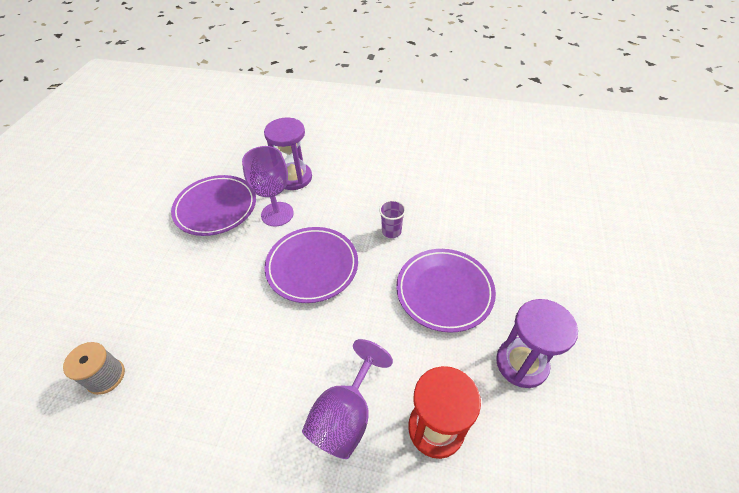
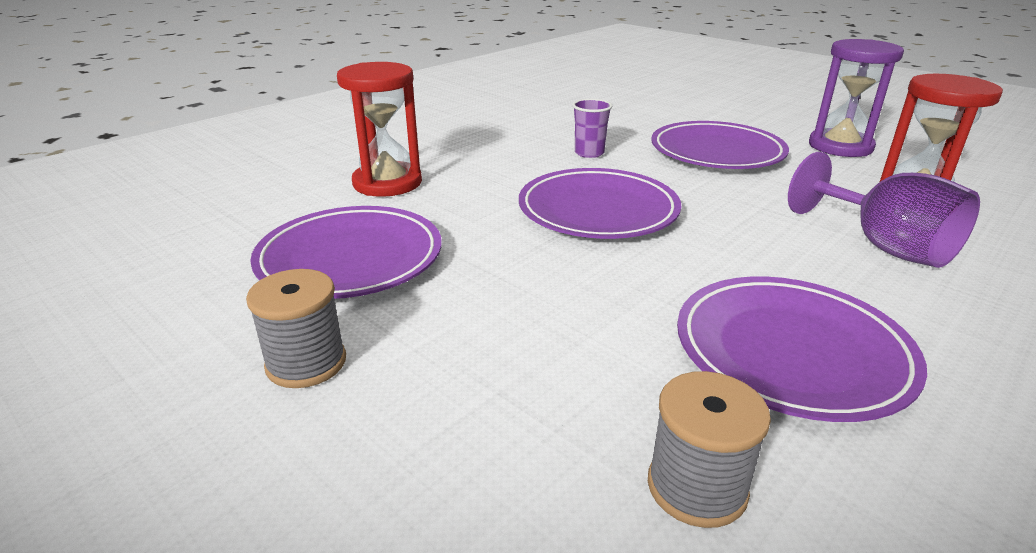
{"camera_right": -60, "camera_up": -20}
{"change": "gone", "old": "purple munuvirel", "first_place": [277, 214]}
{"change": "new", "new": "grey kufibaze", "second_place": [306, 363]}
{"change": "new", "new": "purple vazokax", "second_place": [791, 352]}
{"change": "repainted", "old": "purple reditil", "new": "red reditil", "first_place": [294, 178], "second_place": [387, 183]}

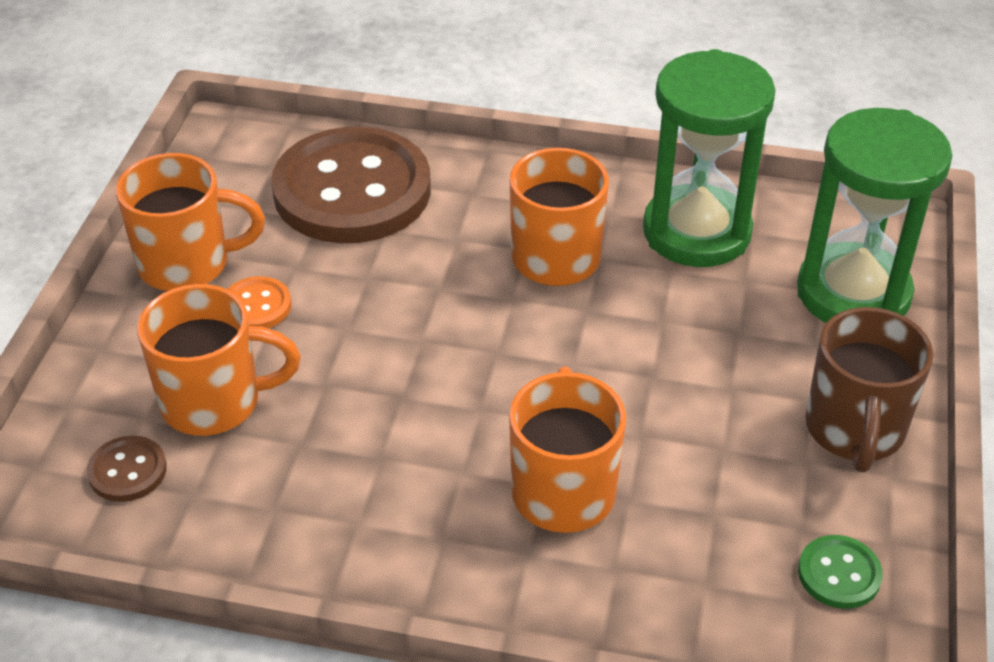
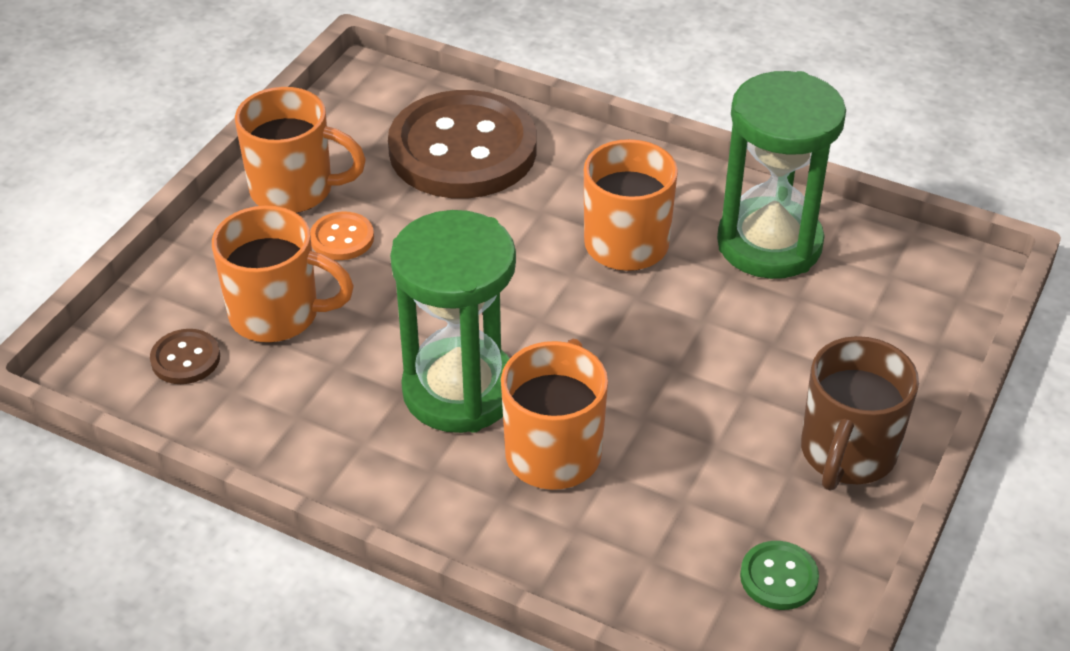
{"camera_right": 15, "camera_up": 0}
{"change": "shifted", "old": "green reditil", "first_place": [853, 293], "second_place": [460, 391]}

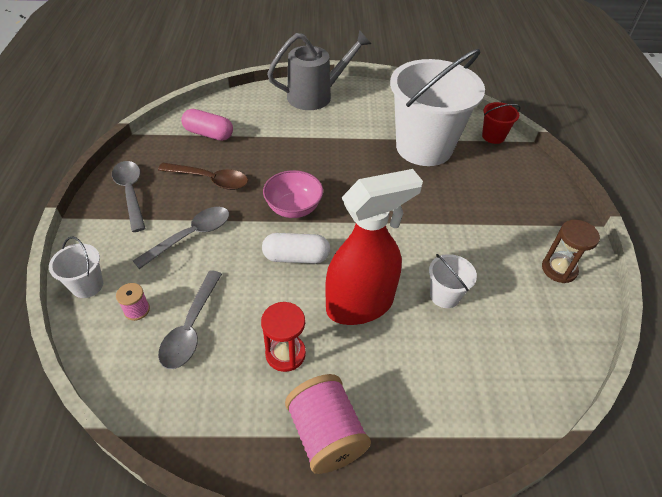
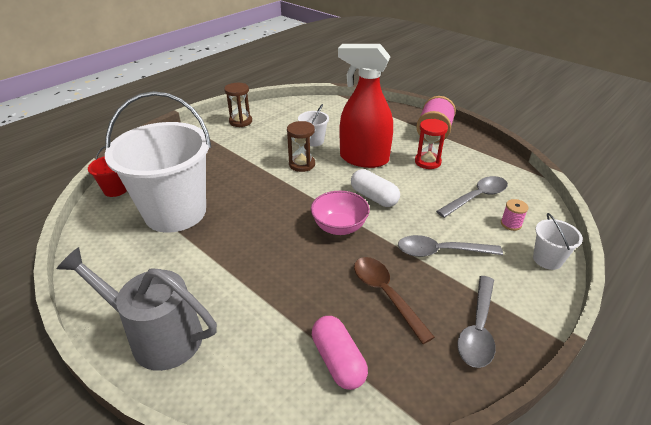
{"camera_right": -135, "camera_up": -10}
{"change": "new", "new": "brown reditil", "second_place": [302, 164]}

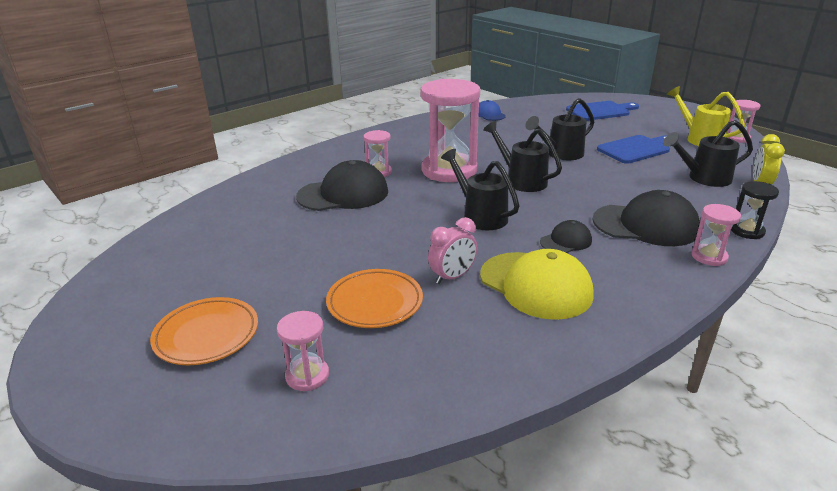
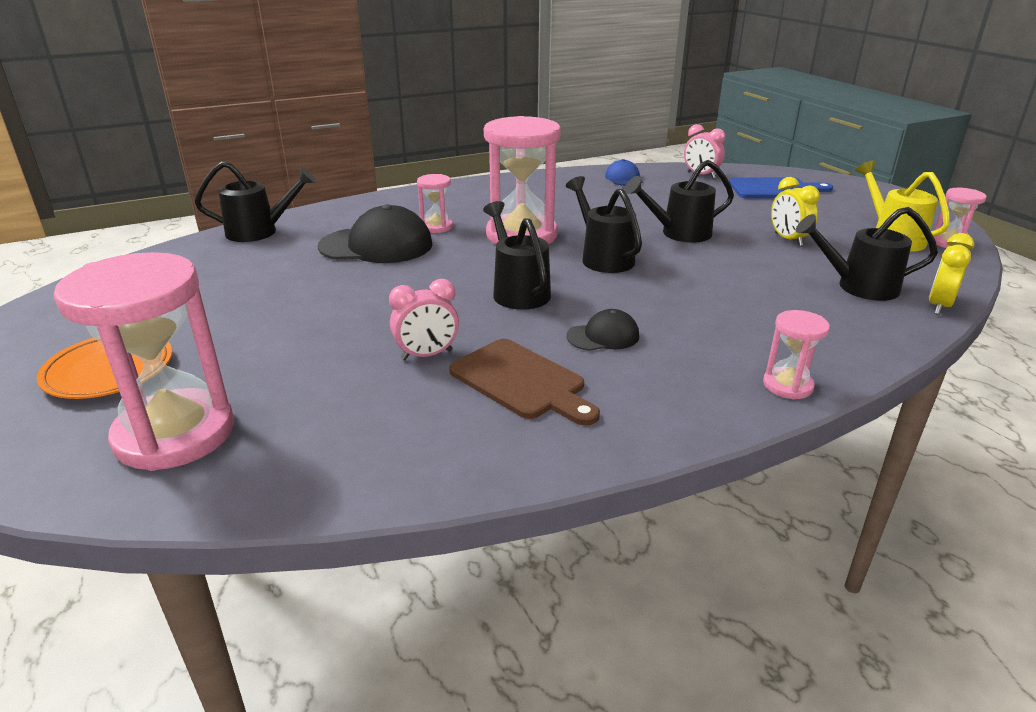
{"camera_right": 15, "camera_up": 0}
{"change": "gone", "old": "orange vazokax", "first_place": [375, 302]}
{"change": "gone", "old": "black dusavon", "first_place": [645, 225]}
{"change": "gone", "old": "black reditil", "first_place": [747, 231]}
{"change": "new", "new": "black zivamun", "second_place": [259, 232]}
{"change": "new", "new": "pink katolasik", "second_place": [701, 175]}
{"change": "swapped", "old": "yellow dusavon", "new": "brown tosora", "first_place": [535, 285], "second_place": [522, 381]}
{"change": "swapped", "old": "blue tosora", "new": "yellow katolasik", "first_place": [636, 149], "second_place": [788, 239]}
{"change": "scaled", "old": "pink reditil", "first_place": [307, 376], "second_place": [175, 434], "factor": 2.14}

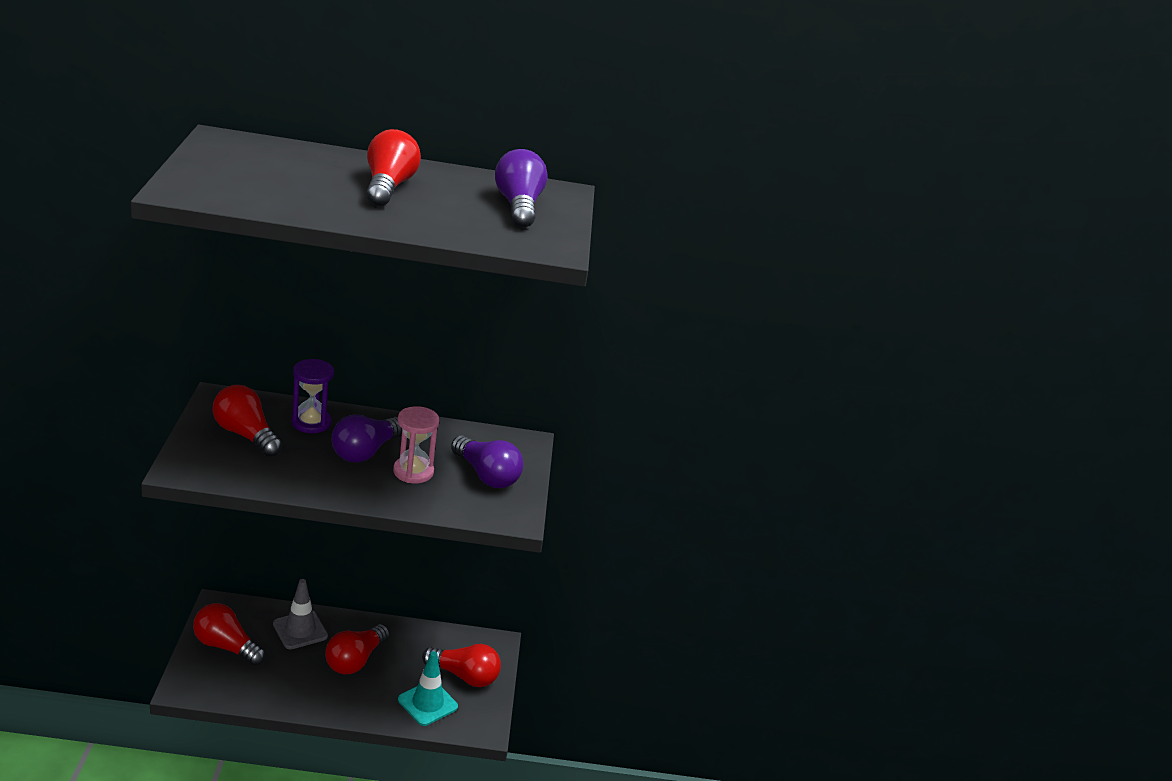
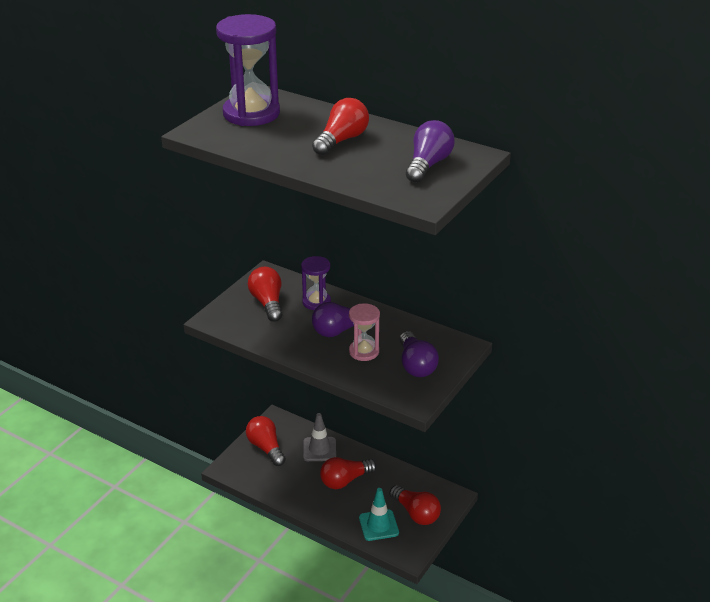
{"camera_right": 35, "camera_up": 5}
{"change": "new", "new": "purple reditil", "second_place": [251, 113]}

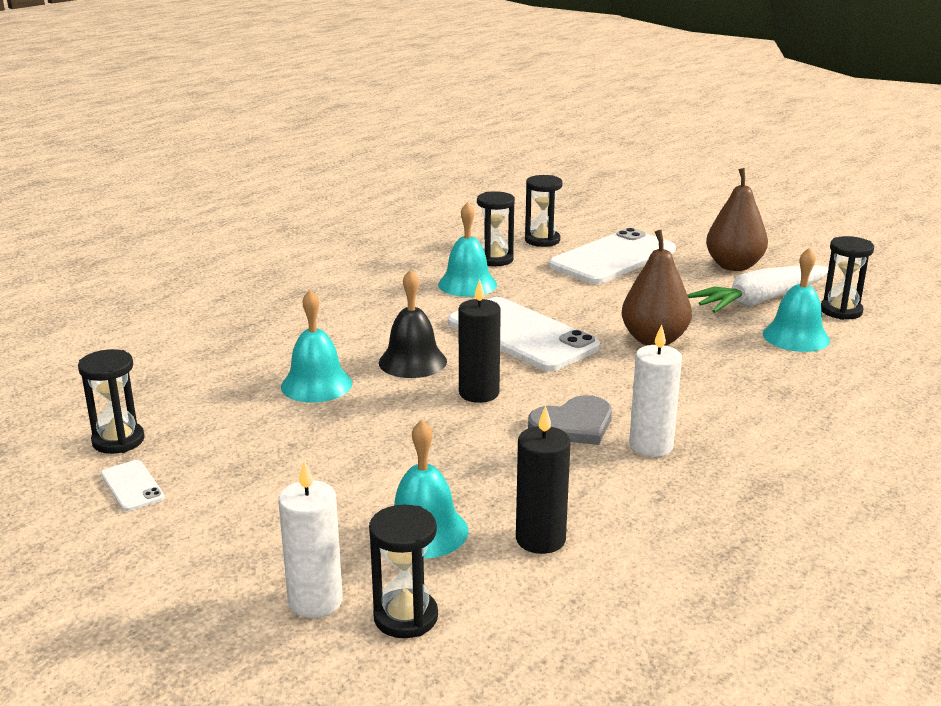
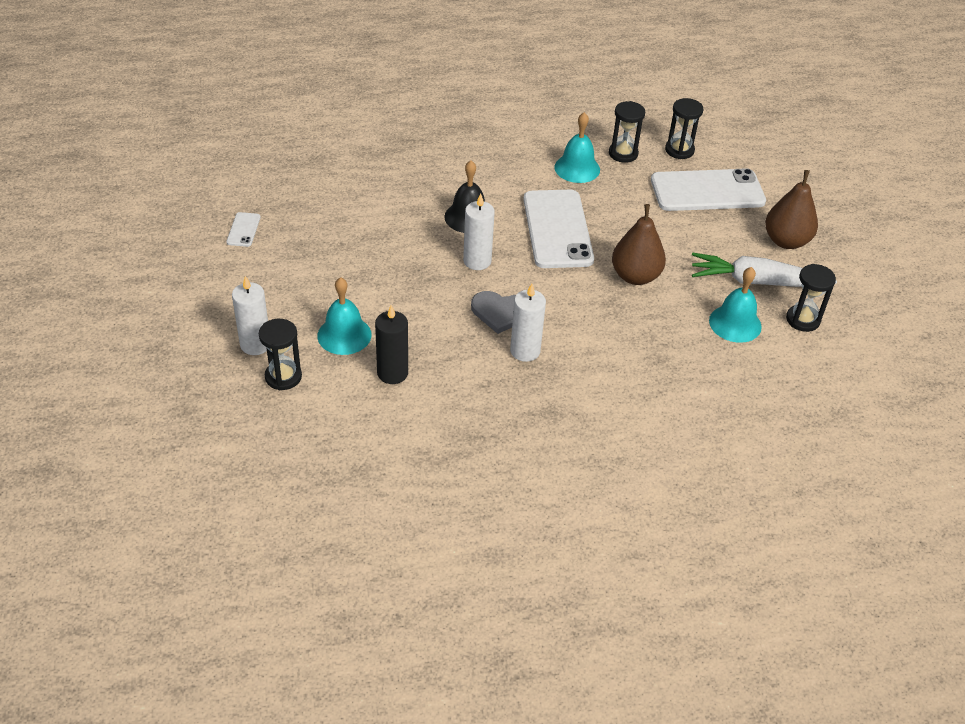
{"camera_right": 35, "camera_up": 20}
{"change": "gone", "old": "black reditil", "first_place": [118, 441]}
{"change": "gone", "old": "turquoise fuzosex", "first_place": [316, 385]}
{"change": "repainted", "old": "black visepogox", "new": "white visepogox", "first_place": [479, 393], "second_place": [477, 261]}

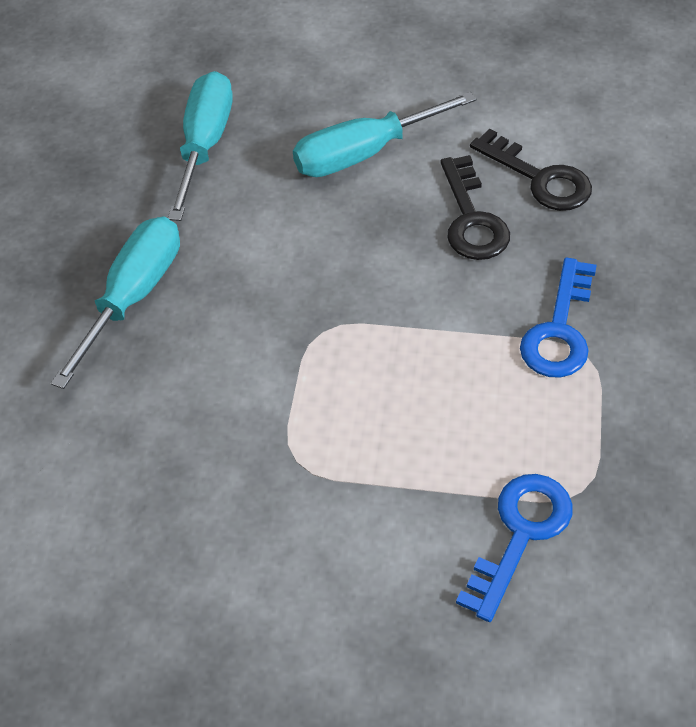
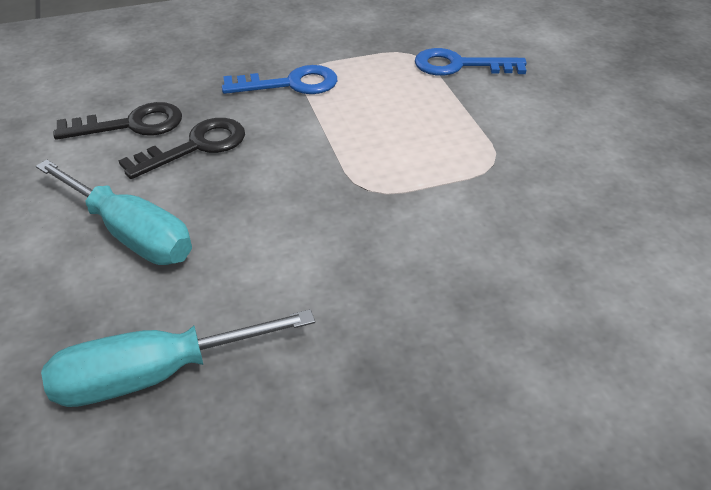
{"camera_right": -120, "camera_up": -10}
{"change": "gone", "old": "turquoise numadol", "first_place": [134, 296]}
{"change": "rotated", "old": "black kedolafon", "first_place": [539, 178], "second_place": [131, 124], "degrees": 60}

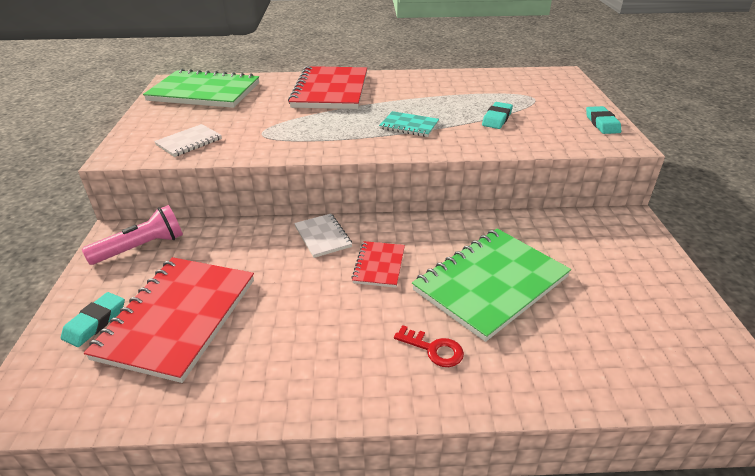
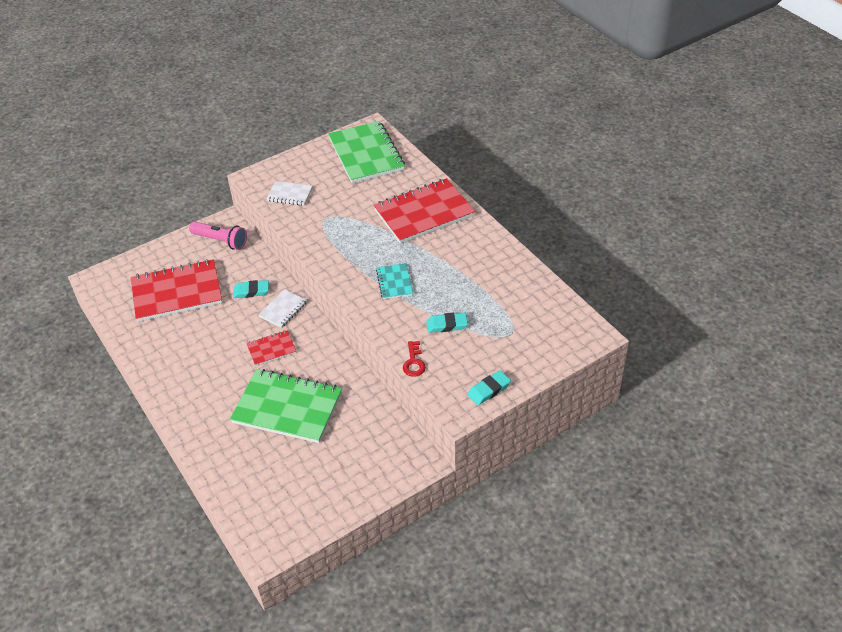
{"camera_right": 60, "camera_up": 10}
{"change": "shifted", "old": "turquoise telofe", "first_place": [95, 322], "second_place": [251, 291]}
{"change": "shifted", "old": "red kedolafon", "first_place": [434, 349], "second_place": [414, 362]}

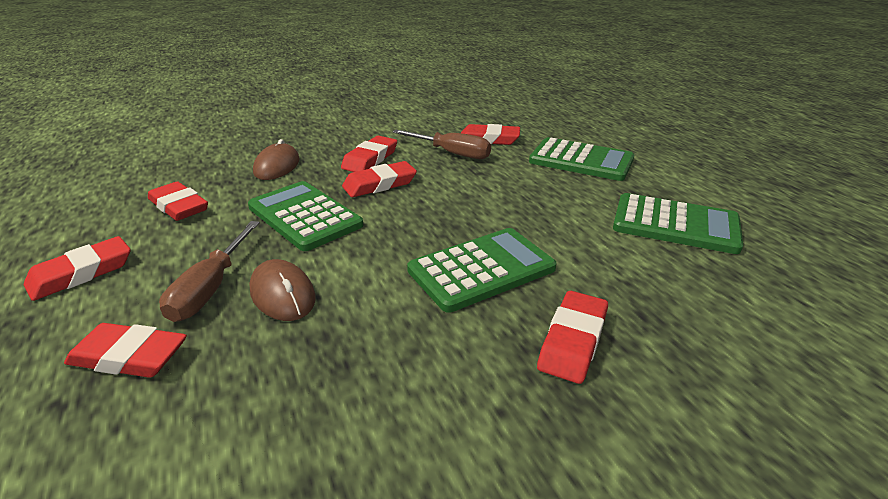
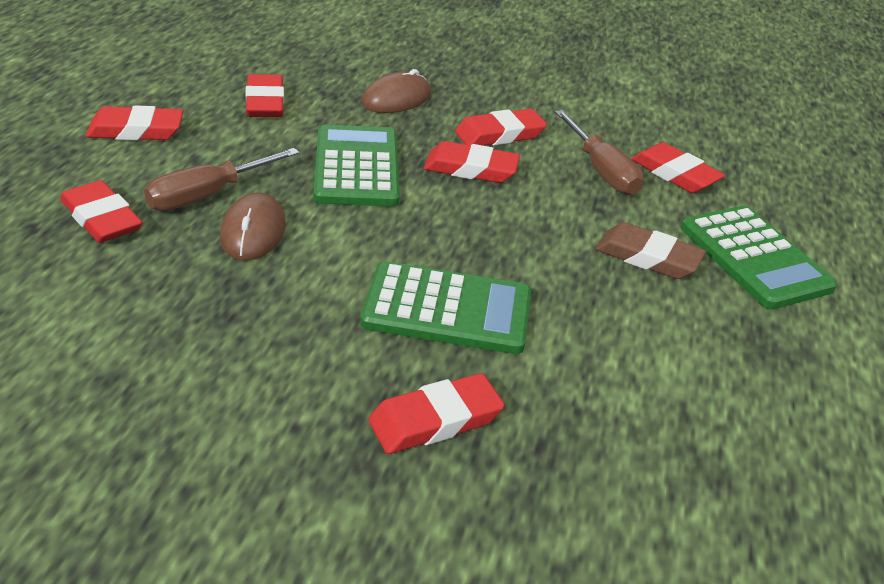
{"camera_right": 35, "camera_up": 5}
{"change": "gone", "old": "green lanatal", "first_place": [675, 224]}
{"change": "new", "new": "brown telofe", "second_place": [648, 257]}

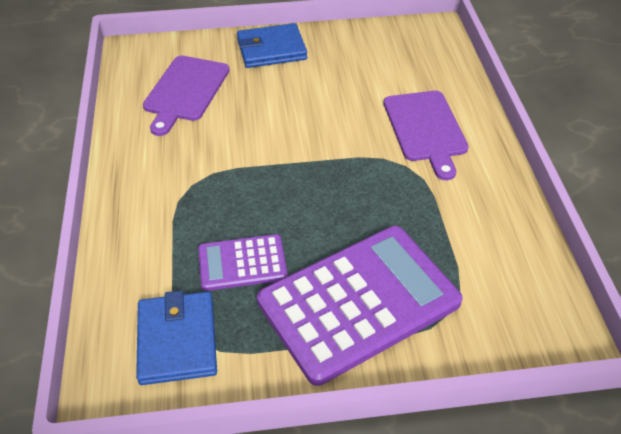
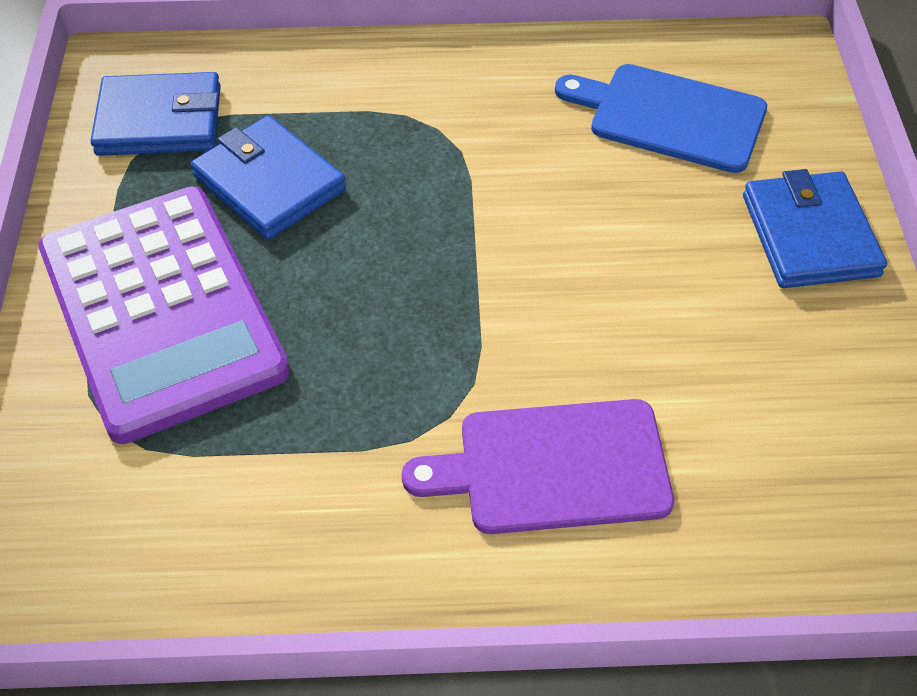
{"camera_right": 95, "camera_up": 5}
{"change": "swapped", "old": "purple lanatal", "new": "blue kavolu", "first_place": [242, 263], "second_place": [269, 183]}
{"change": "repainted", "old": "purple tosora", "new": "blue tosora", "first_place": [185, 91], "second_place": [669, 117]}

